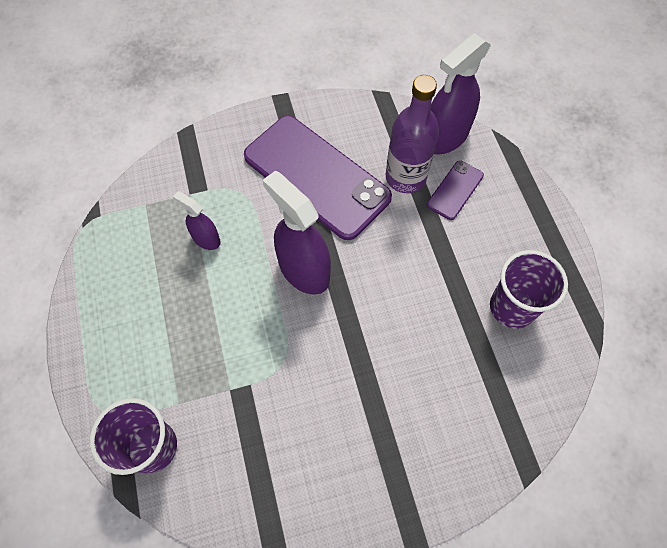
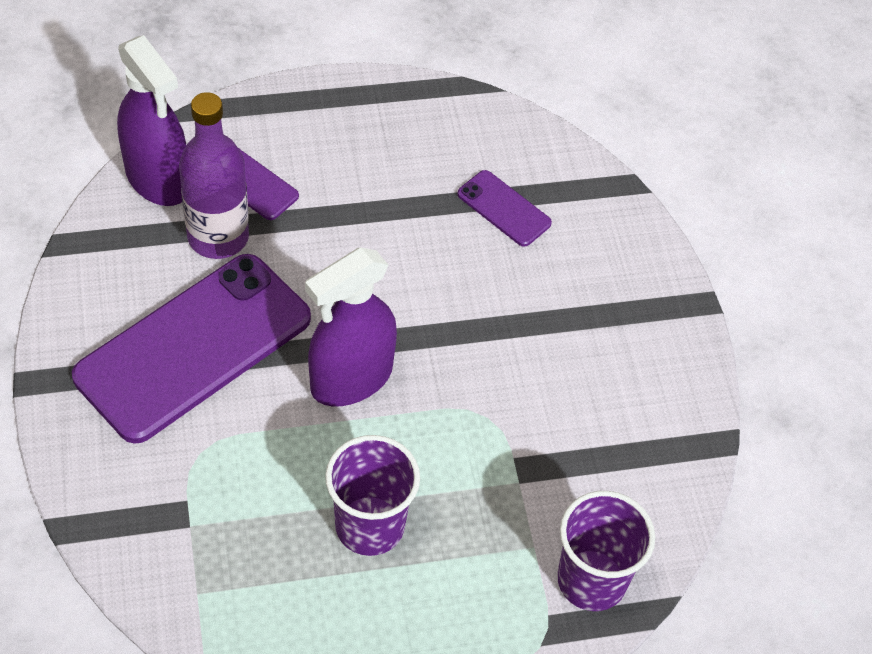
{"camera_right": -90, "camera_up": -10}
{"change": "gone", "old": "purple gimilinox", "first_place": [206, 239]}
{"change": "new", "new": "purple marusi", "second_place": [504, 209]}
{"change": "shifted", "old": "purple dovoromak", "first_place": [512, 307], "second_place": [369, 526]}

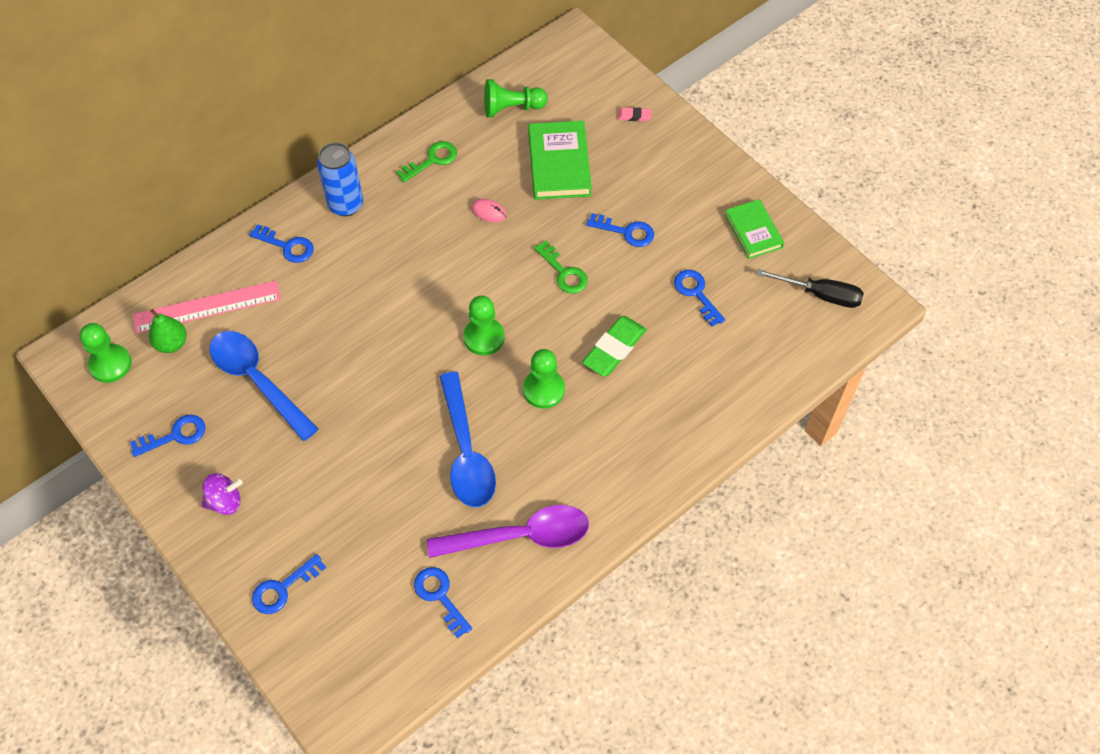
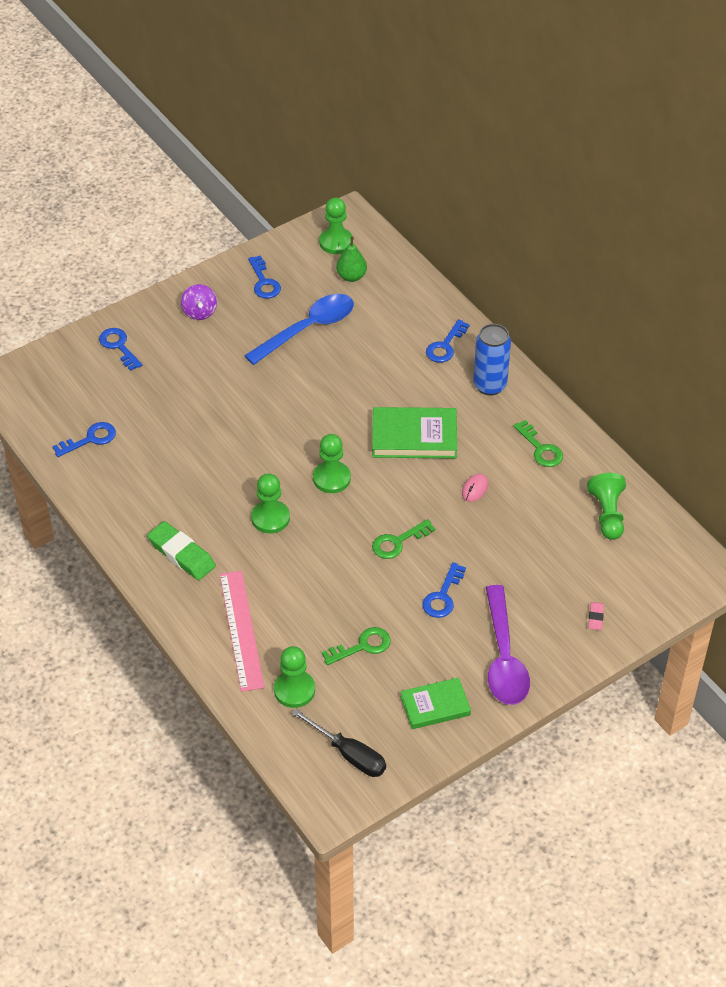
{"camera_right": 95, "camera_up": -10}
{"change": "gone", "old": "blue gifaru", "first_place": [466, 451]}
{"change": "new", "new": "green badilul", "second_place": [294, 690]}
{"change": "shifted", "old": "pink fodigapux", "first_place": [207, 307], "second_place": [241, 630]}
{"change": "shifted", "old": "purple gifaru", "first_place": [520, 536], "second_place": [504, 657]}
{"change": "shifted", "old": "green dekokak", "first_place": [559, 164], "second_place": [414, 437]}
{"change": "shifted", "old": "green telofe", "first_place": [614, 349], "second_place": [181, 554]}
{"change": "repainted", "old": "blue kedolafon", "new": "green kedolafon", "first_place": [696, 293], "second_place": [362, 646]}
{"change": "rotated", "old": "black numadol", "first_place": [820, 295], "second_place": [349, 754], "degrees": -75}

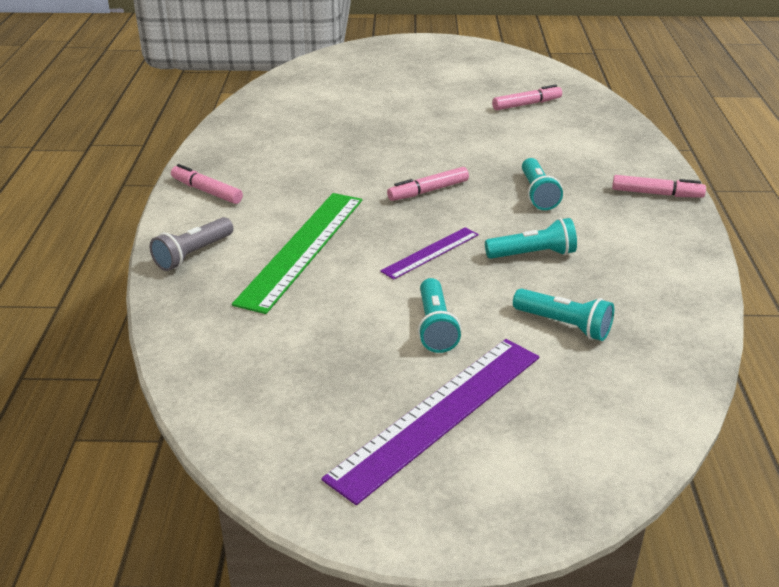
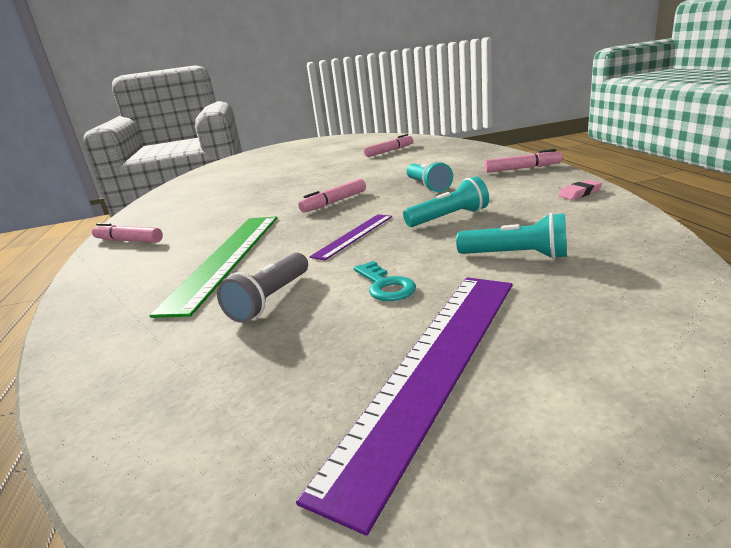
{"camera_right": -10, "camera_up": -10}
{"change": "new", "new": "pink telofe", "second_place": [579, 193]}
{"change": "shifted", "old": "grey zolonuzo", "first_place": [193, 254], "second_place": [270, 300]}
{"change": "swapped", "old": "turquoise zolonuzo", "new": "turquoise kedolafon", "first_place": [435, 327], "second_place": [385, 286]}

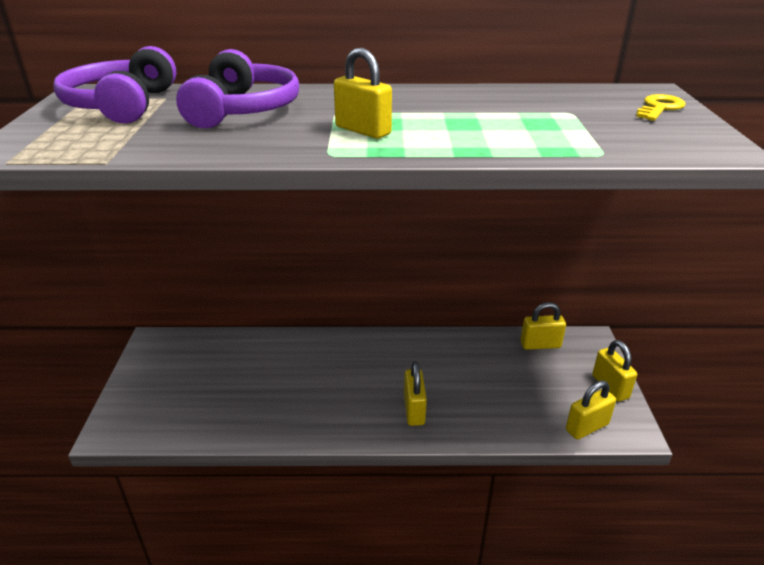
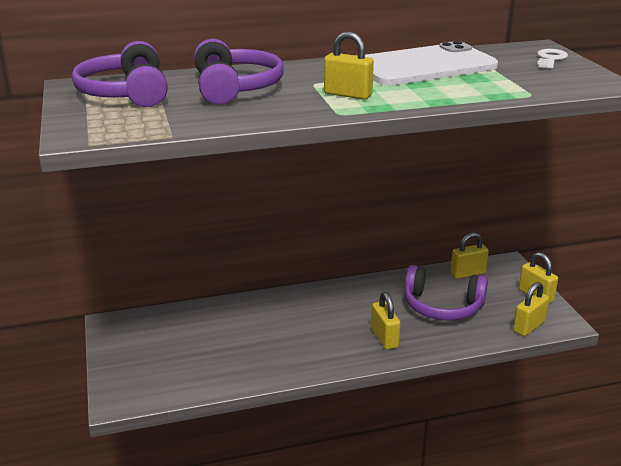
{"camera_right": -15, "camera_up": -5}
{"change": "new", "new": "white marusi", "second_place": [424, 66]}
{"change": "new", "new": "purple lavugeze", "second_place": [442, 306]}
{"change": "repainted", "old": "yellow kedolafon", "new": "white kedolafon", "first_place": [659, 108], "second_place": [550, 59]}

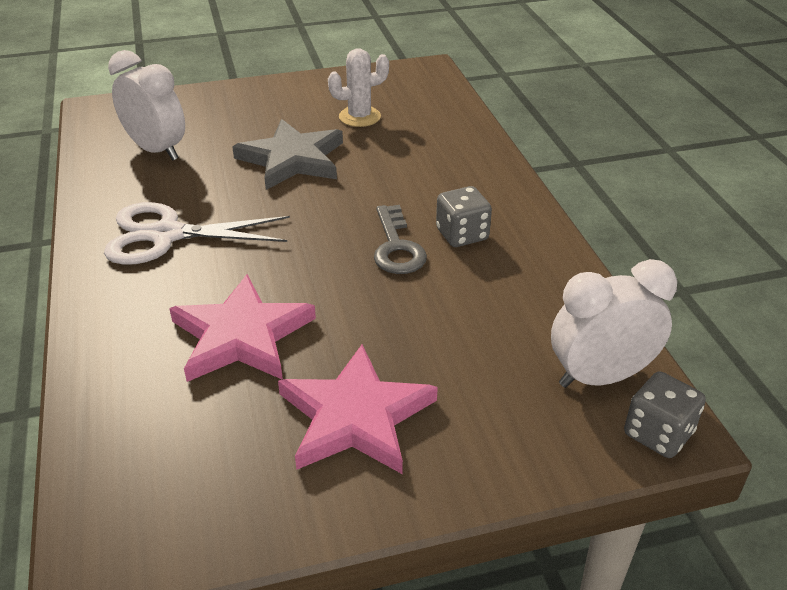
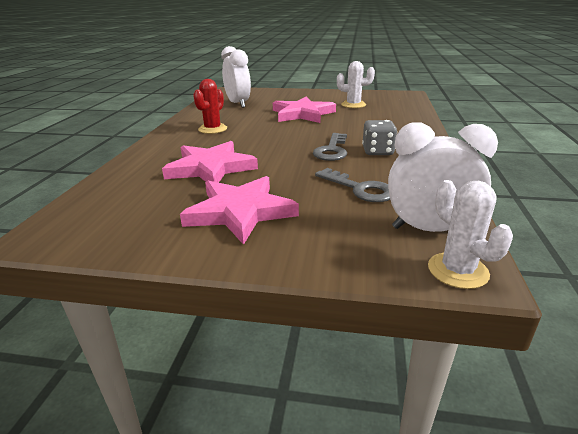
{"camera_right": 25, "camera_up": -10}
{"change": "new", "new": "grey kedolafon", "second_place": [360, 189]}
{"change": "swapped", "old": "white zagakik", "new": "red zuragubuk", "first_place": [166, 235], "second_place": [212, 129]}
{"change": "swapped", "old": "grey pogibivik", "new": "white zuragubuk", "first_place": [658, 434], "second_place": [457, 270]}
{"change": "repainted", "old": "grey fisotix", "new": "pink fisotix", "first_place": [292, 159], "second_place": [302, 114]}

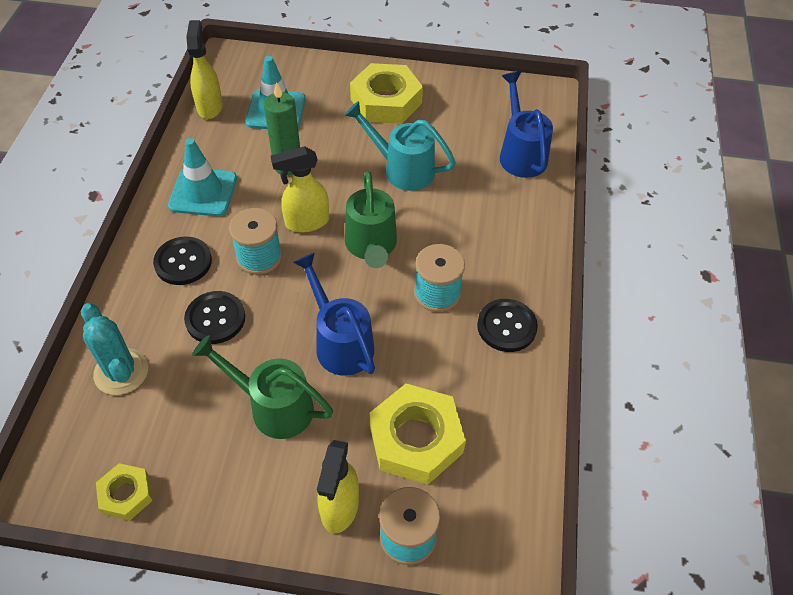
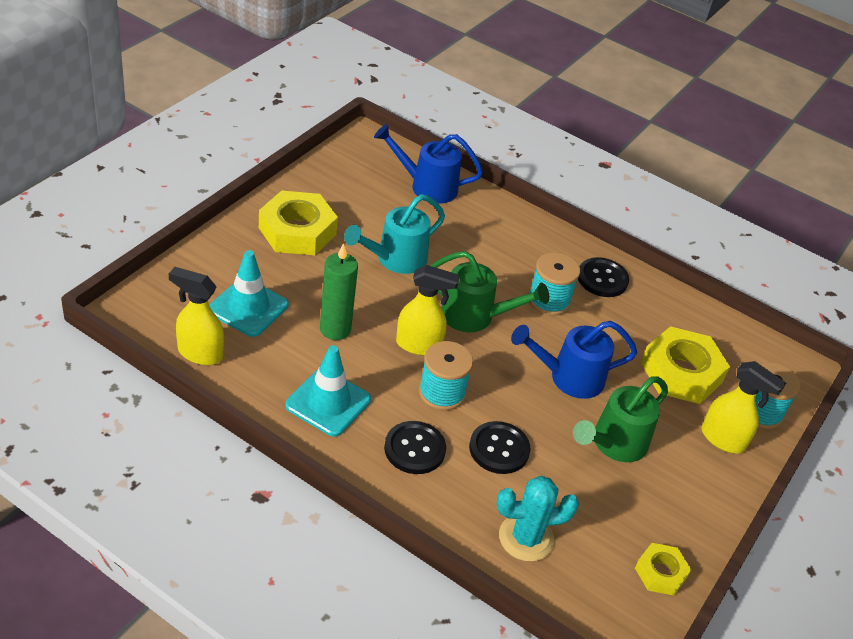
{"camera_right": -70, "camera_up": -10}
{"change": "rotated", "old": "yellow gimilinox", "first_place": [306, 222], "second_place": [419, 345], "degrees": -90}

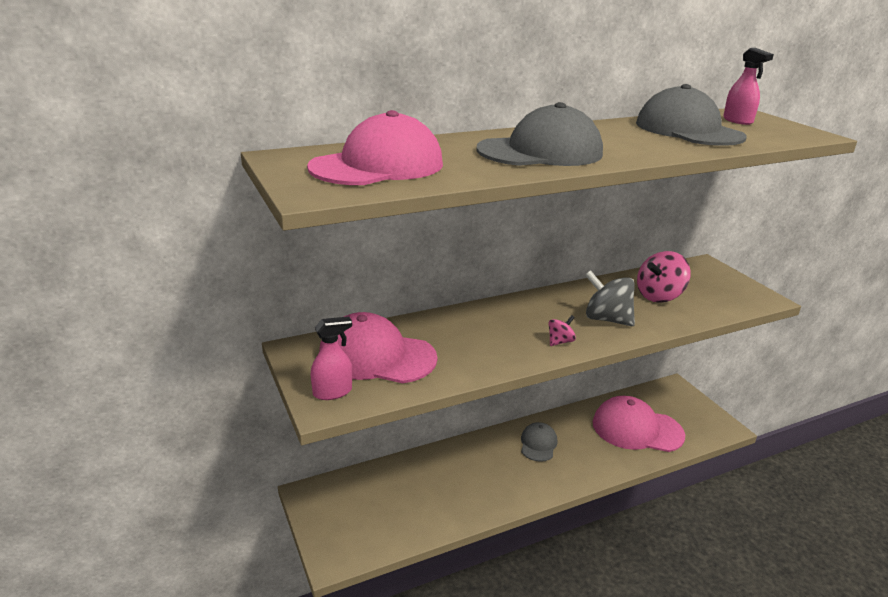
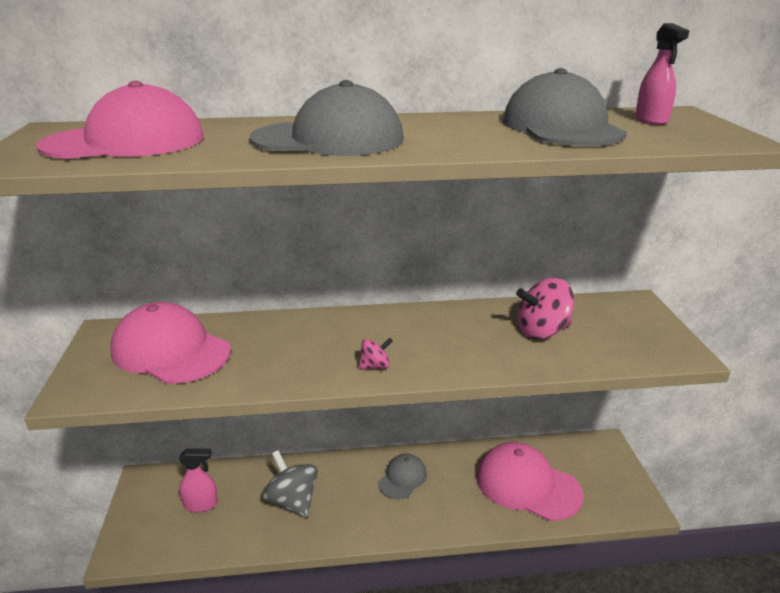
{"camera_right": 20, "camera_up": 0}
{"change": "shifted", "old": "pink gimilinox", "first_place": [332, 392], "second_place": [201, 504]}
{"change": "shifted", "old": "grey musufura", "first_place": [606, 319], "second_place": [292, 501]}

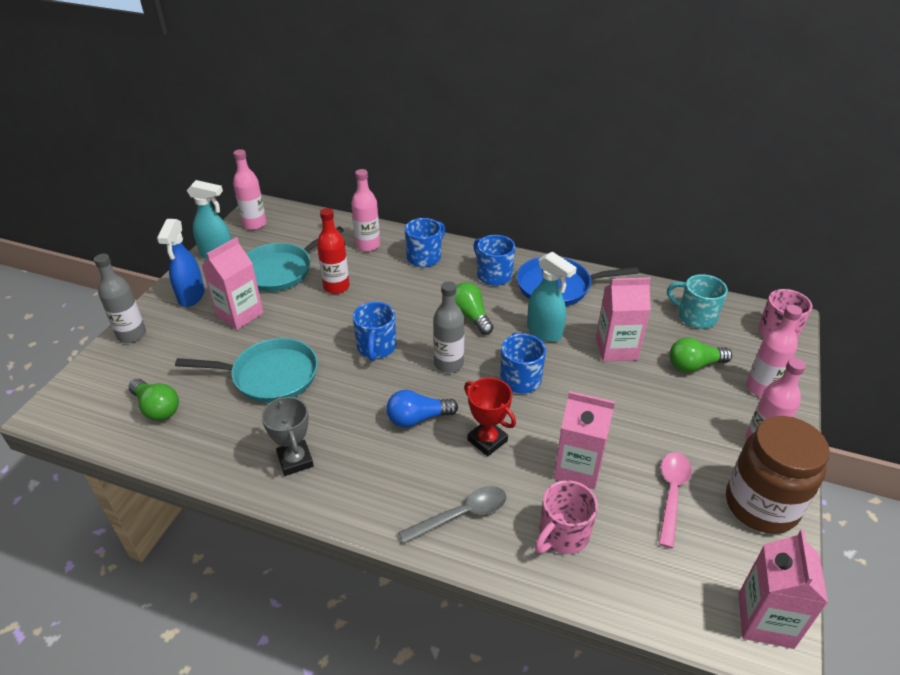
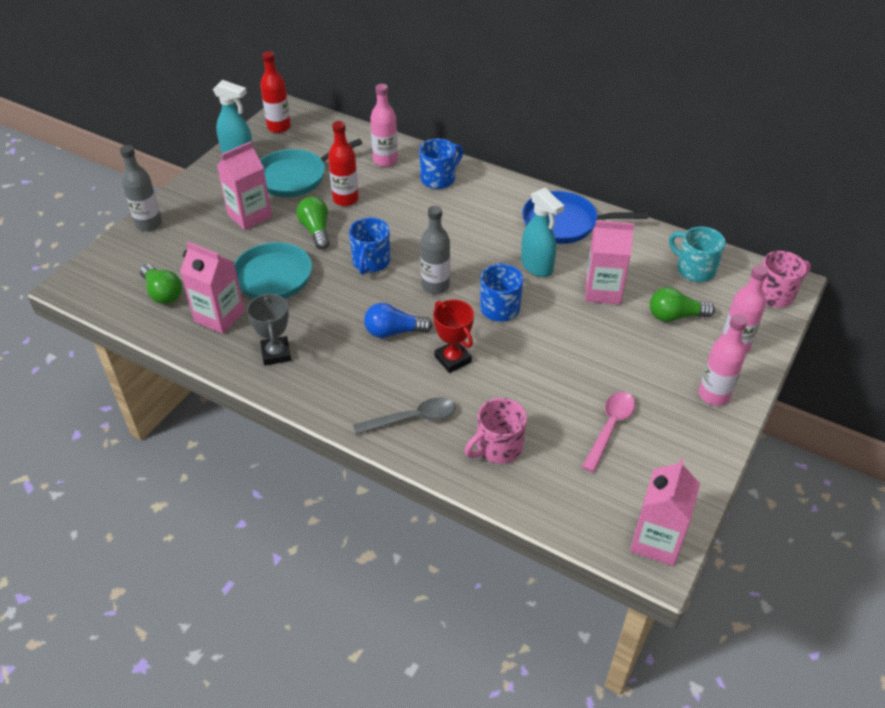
{"camera_right": 10, "camera_up": 5}
{"change": "gone", "old": "blue gimilinox", "first_place": [191, 296]}
{"change": "gone", "old": "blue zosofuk", "first_place": [493, 275]}
{"change": "gone", "old": "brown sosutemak", "first_place": [761, 505]}
{"change": "shifted", "old": "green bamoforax", "first_place": [471, 316], "second_place": [316, 230]}
{"change": "shifted", "old": "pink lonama", "first_place": [578, 468], "second_place": [219, 316]}
{"change": "repainted", "old": "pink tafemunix", "new": "red tafemunix", "first_place": [254, 224], "second_place": [279, 127]}

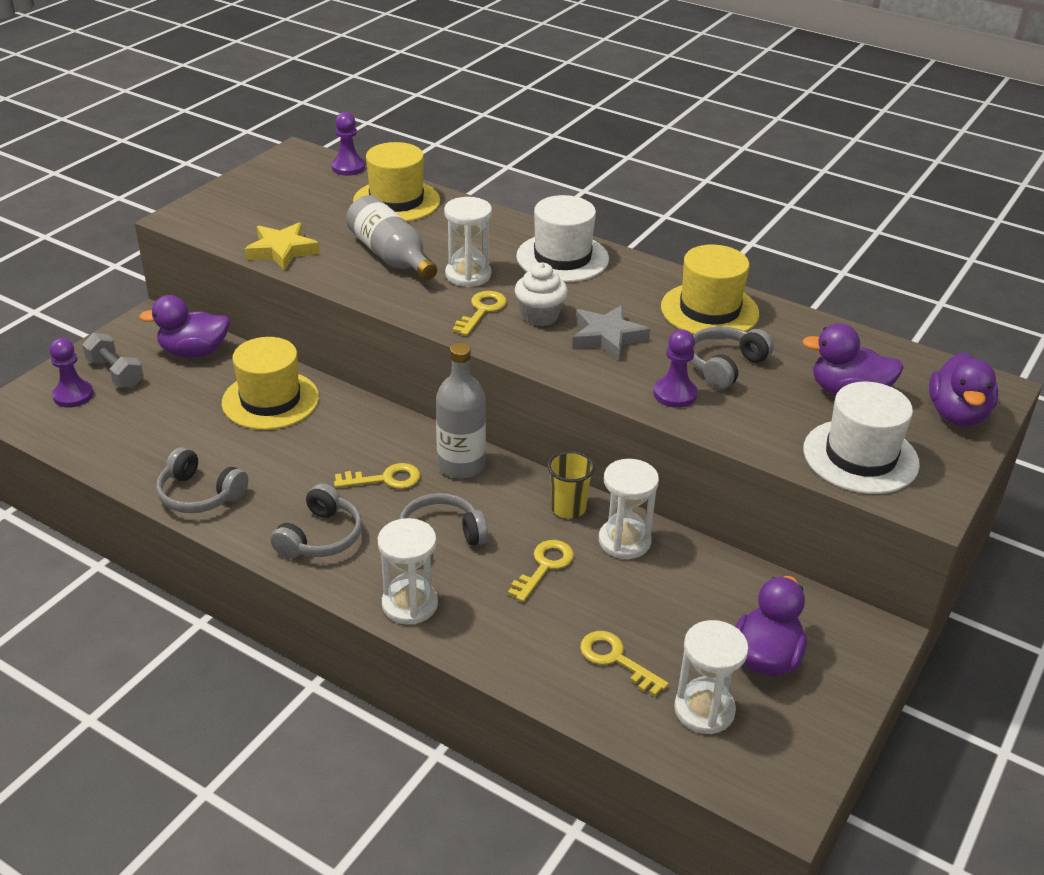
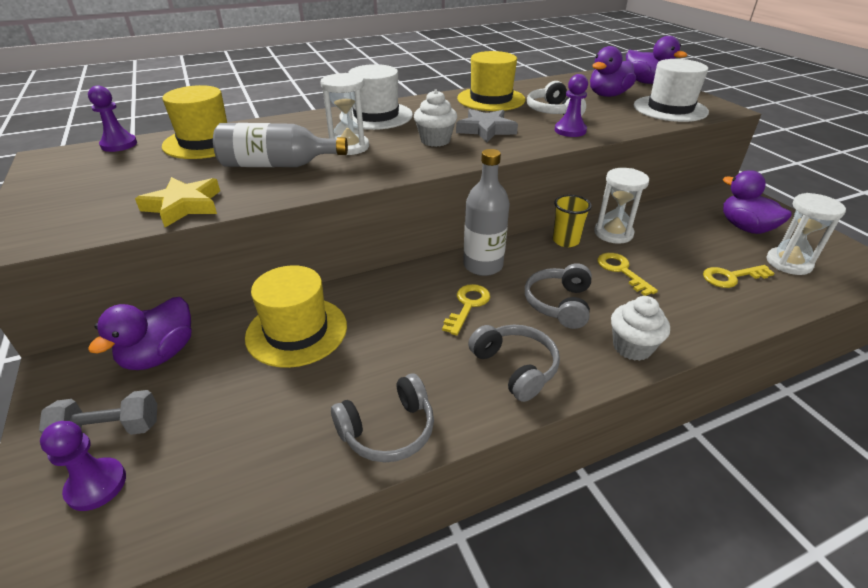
{"camera_right": -55, "camera_up": 0}
{"change": "gone", "old": "yellow kedolafon", "first_place": [482, 311]}
{"change": "swapped", "old": "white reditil", "new": "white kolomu", "first_place": [410, 604], "second_place": [632, 347]}
{"change": "repainted", "old": "grey lavugeze", "new": "white lavugeze", "first_place": [724, 366], "second_place": [553, 111]}

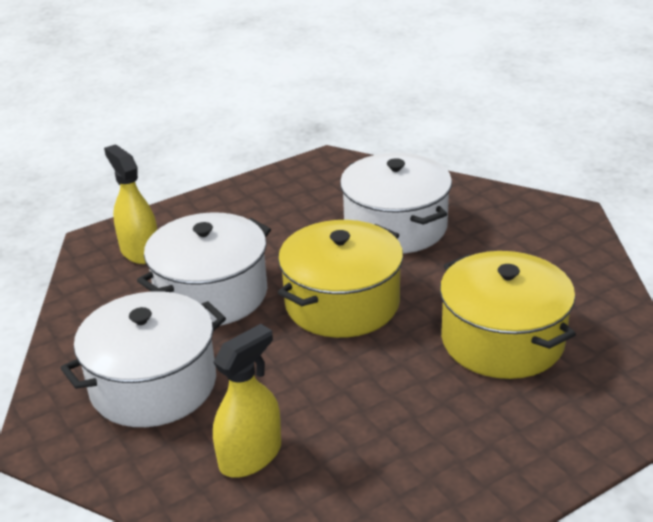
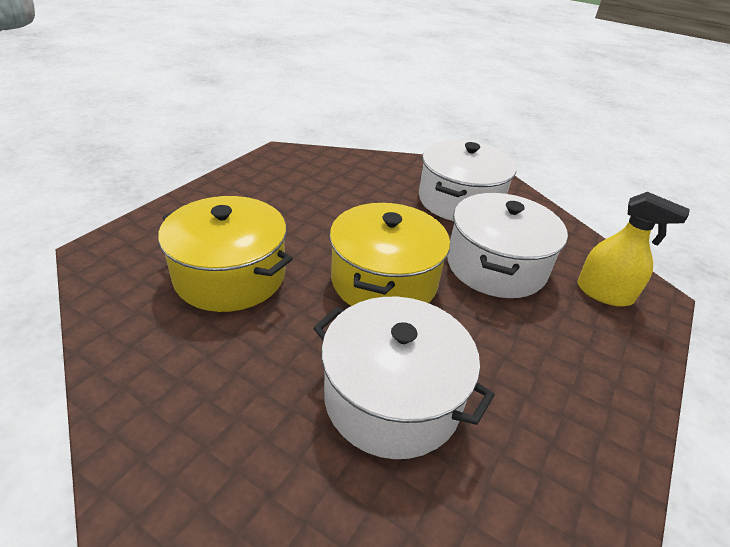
{"camera_right": 150, "camera_up": 5}
{"change": "gone", "old": "yellow gimilinox", "first_place": [250, 456]}

